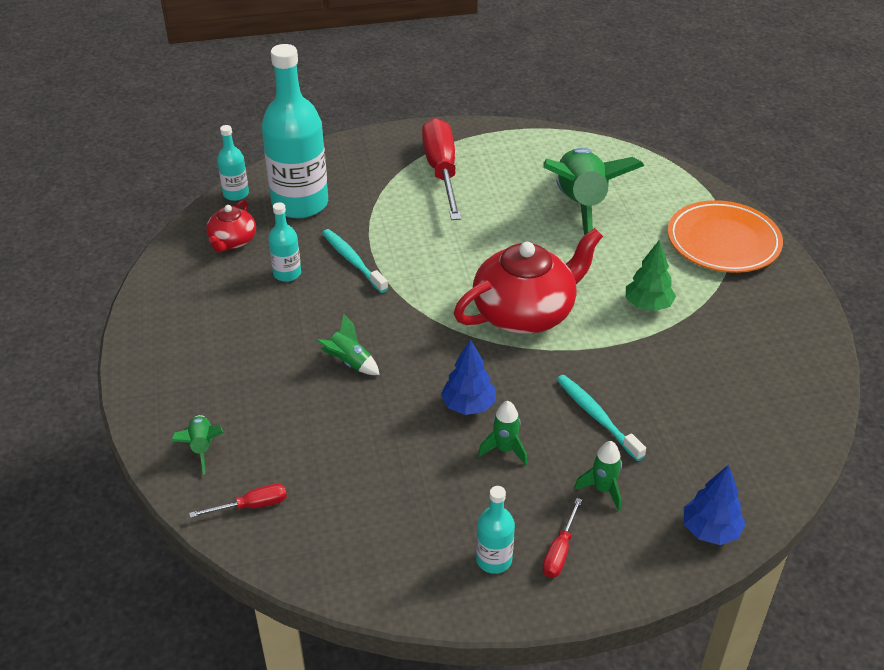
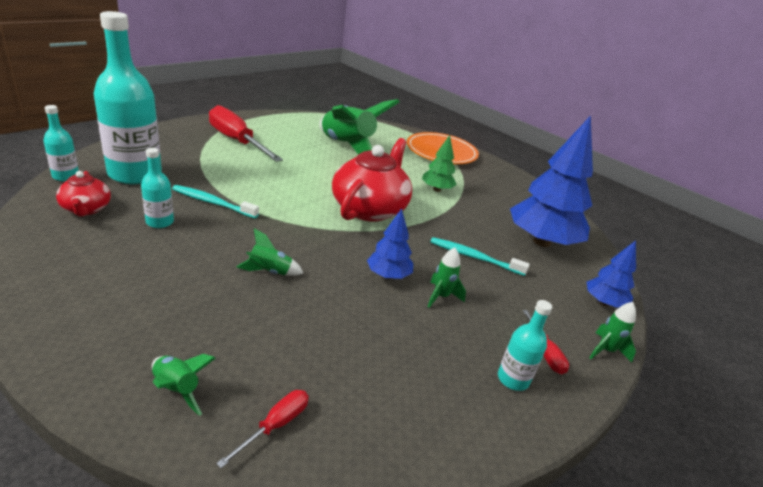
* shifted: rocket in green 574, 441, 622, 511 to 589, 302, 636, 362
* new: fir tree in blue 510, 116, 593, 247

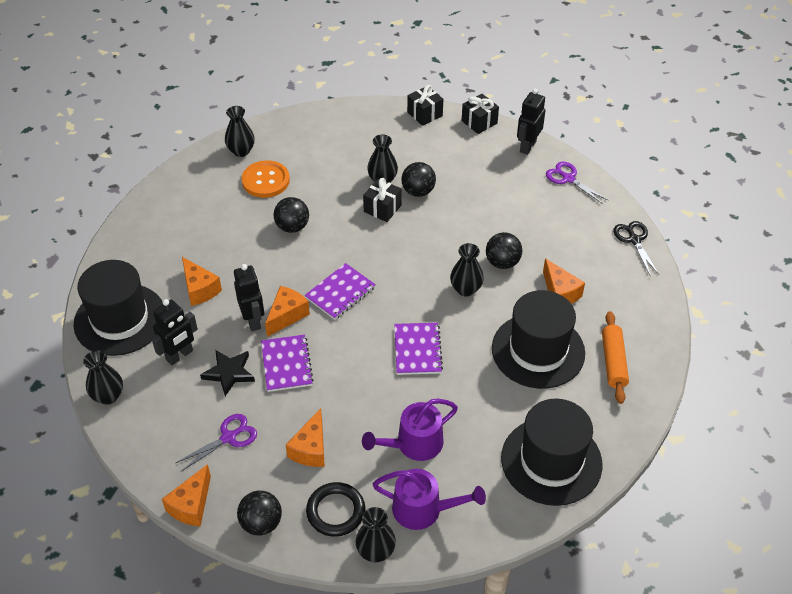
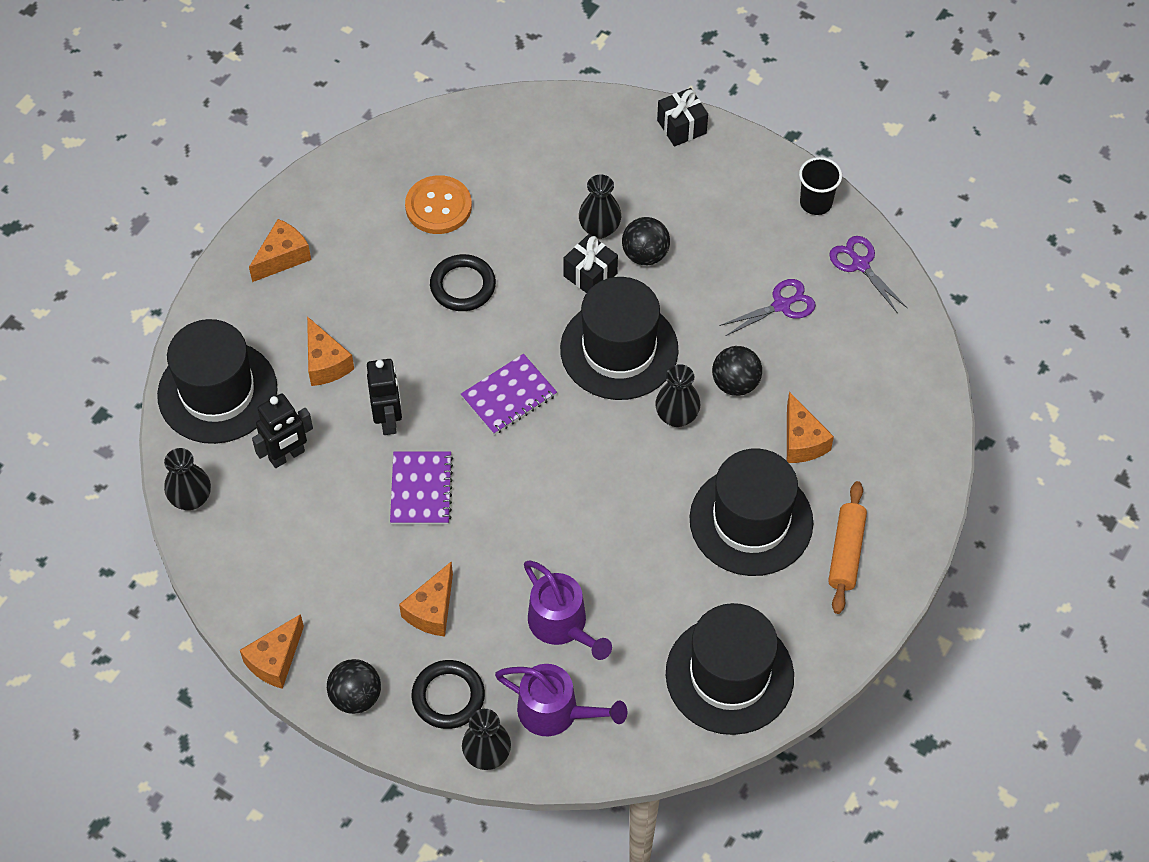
* swapped: robot in jet-black 517, 89, 546, 155 to beaker in jet-black 799, 157, 842, 215
* gone: gift in jet-black 462, 94, 499, 134
* gone: flower vase in jet-black 225, 106, 255, 157
* swapped: ball in jet-black 274, 197, 309, 233 to ring in jet-black 430, 254, 496, 311
* gone: pair of scissors in jet-black 613, 221, 659, 275
* shifted: cheese wedge in orange-coloured 265, 286, 310, 337 to 249, 219, 311, 282
* gone: notepad in purple 394, 323, 443, 375
* gone: five-pointed star in jet-black 200, 350, 255, 396
* rotated: watering can in purple 362, 399, 458, 461 = 524, 560, 612, 660 105 degrees counterclockwise
* shifted: pair of scissors in purple 176, 414, 257, 471 to 719, 279, 816, 336
* new: tall hat in jet-black 560, 277, 679, 400

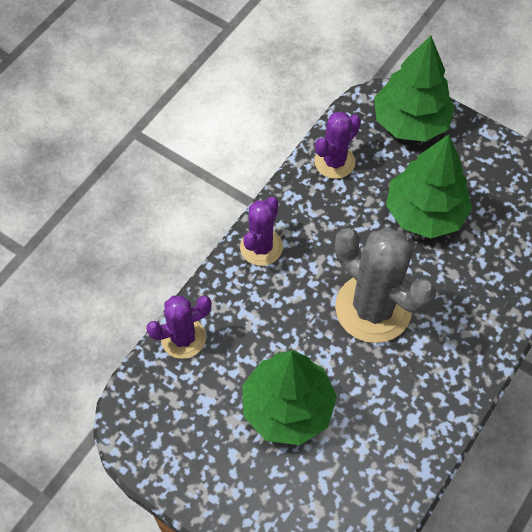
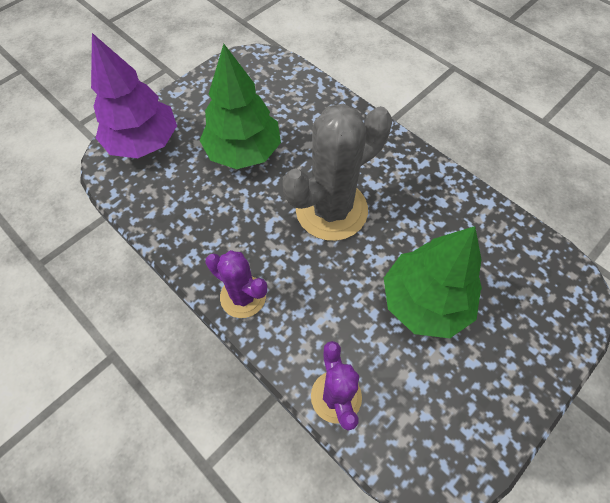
* repainted: fir tree in green 374, 36, 455, 142 to fir tree in purple 91, 33, 177, 158
* gone: saguaro cactus in purple 314, 111, 361, 179

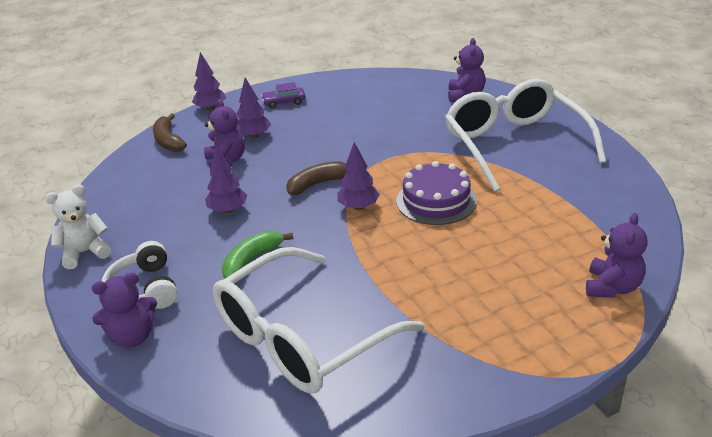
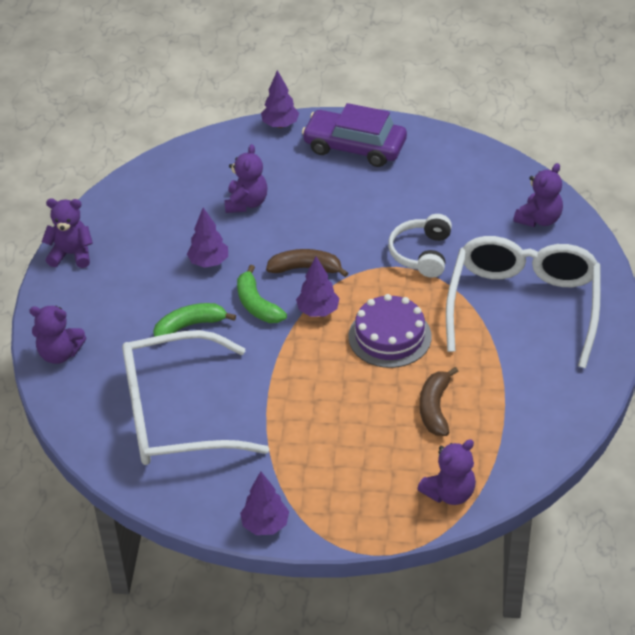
* shifted: fir tree in purple 236, 77, 271, 139 to 240, 471, 289, 535
* scaled: car in purple 261, 82, 305, 108 = 302, 103, 407, 167 x2.06
* shifted: banana in russet 153, 113, 187, 152 to 420, 367, 458, 436
* repainted: teddy in white 45, 184, 111, 269 to teddy in purple 42, 198, 93, 268
* shifted: headphones in white 102, 241, 178, 309 to 388, 214, 452, 278
* new: banana in green 237, 265, 287, 323

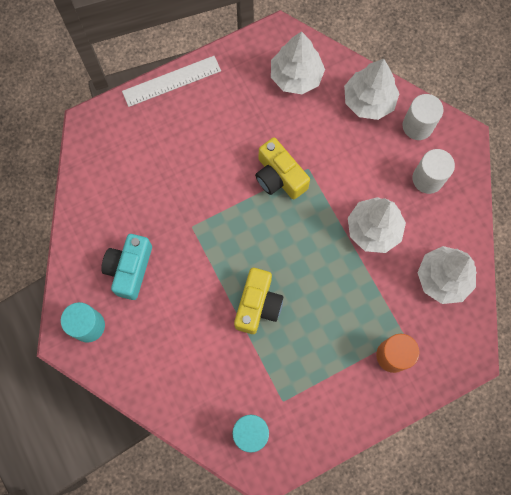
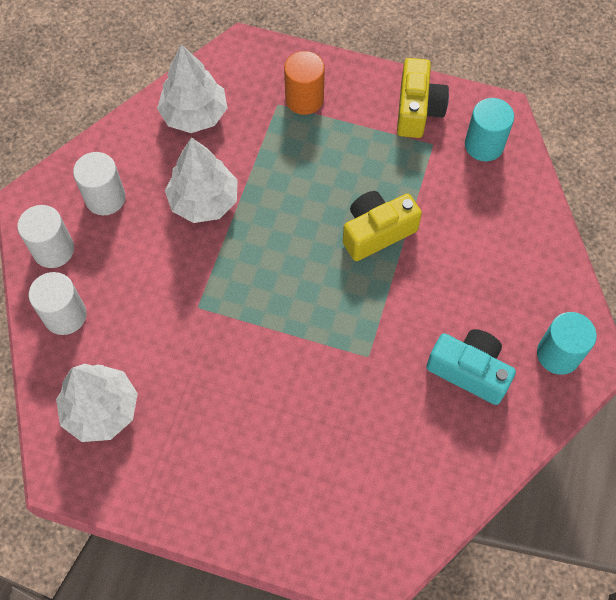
* gone: measuring stick in white 122, 56, 221, 107
* swapped: fir tree in white 344, 59, 400, 120 to cylinder shape in white 29, 272, 87, 335
* shifted: camera in bright yellow 255, 137, 310, 199 to 397, 58, 449, 138
* rotated: camera in teal 101, 234, 152, 300 = 426, 329, 516, 405 120 degrees counterclockwise

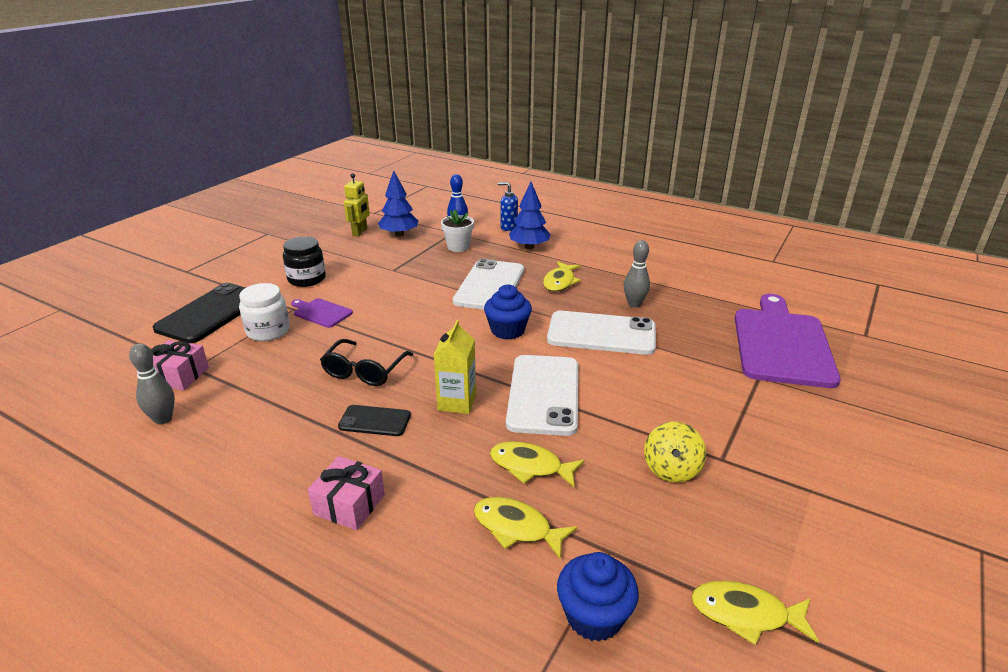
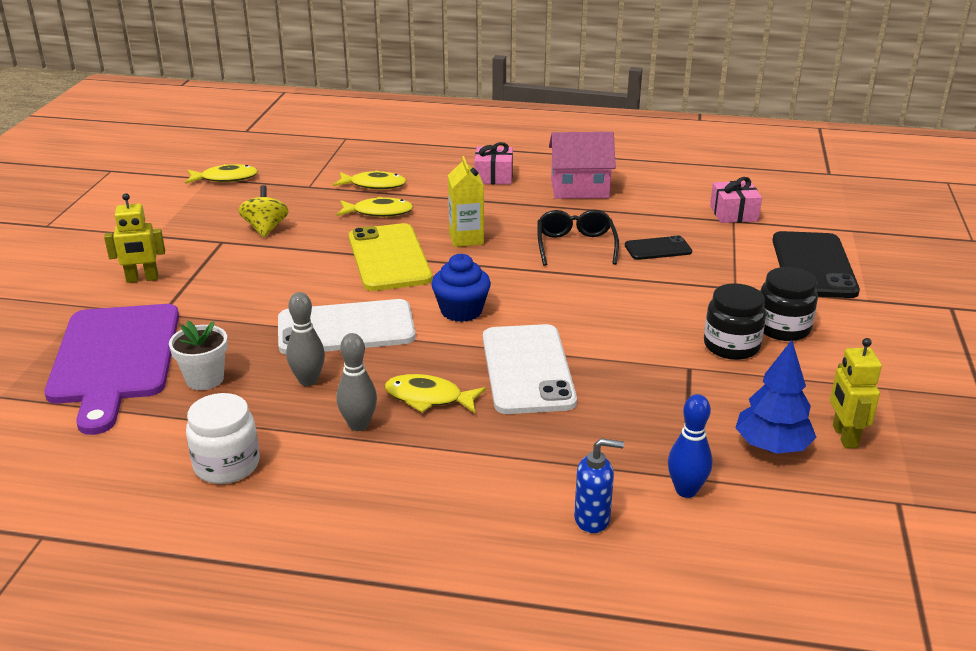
* gone: fir tree in blue 509, 182, 551, 249
* shifted: flower pot in white 441, 209, 474, 252 to 169, 321, 228, 390
* rotated: fish in bright yellow 543, 261, 581, 292 = 385, 374, 486, 413 75 degrees counterclockwise
* shifted: preserve jar in white 239, 283, 290, 341 to 186, 393, 260, 484
* gone: cutting board in purple 291, 298, 353, 328
* shifted: skittle in ash-grey 129, 343, 175, 425 to 336, 333, 377, 431
* repainted: phone in white 506, 355, 578, 436 to phone in bright yellow 349, 223, 432, 291
* shifted: phone in jet-black 338, 405, 411, 436 to 625, 235, 692, 260
* gone: cupcake in blue 557, 552, 639, 642
* new: cottage in pink 549, 132, 616, 199
* new: robot in bright yellow 104, 193, 165, 283
* new: preserve jar in jet-black 704, 283, 766, 360

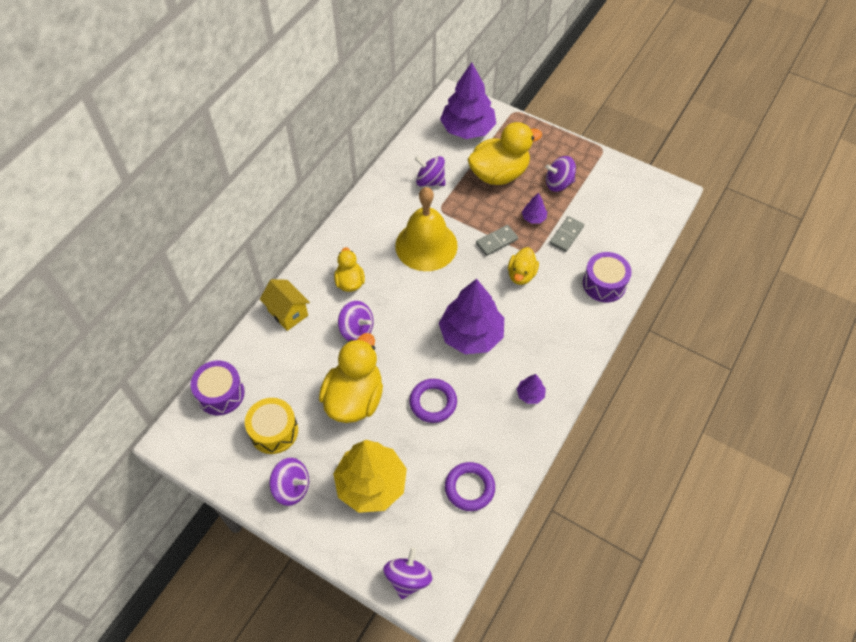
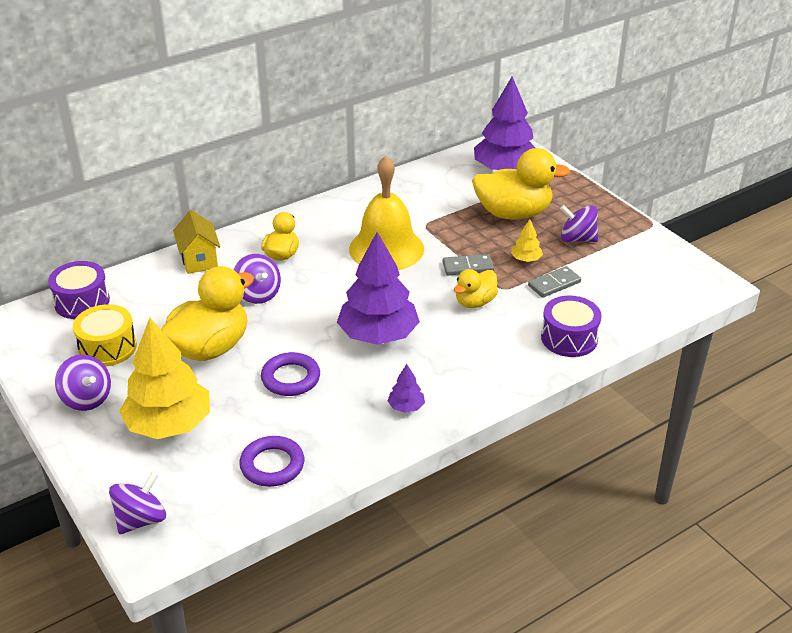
* gone: spinning top in purple 415, 156, 445, 186
* repainted: fir tree in purple 522, 193, 547, 223 to fir tree in bright yellow 511, 219, 543, 262

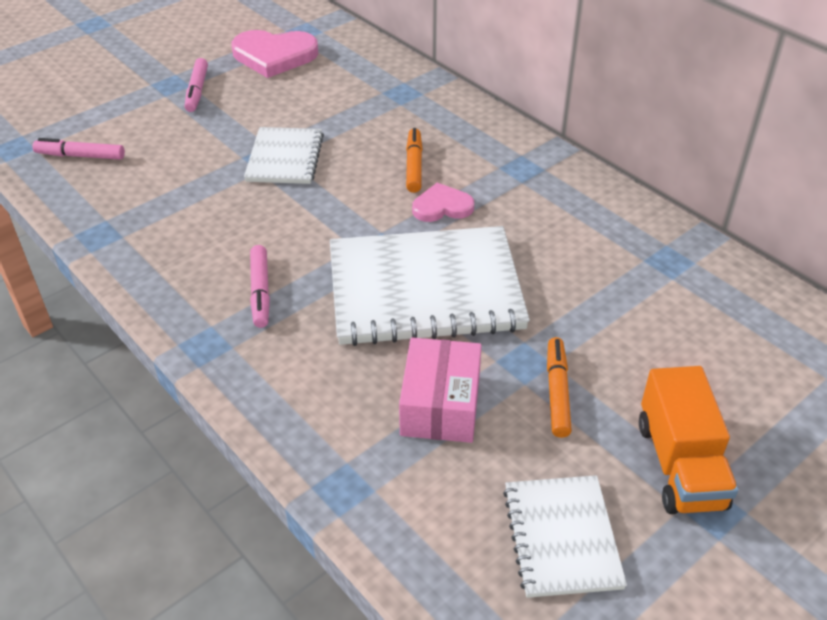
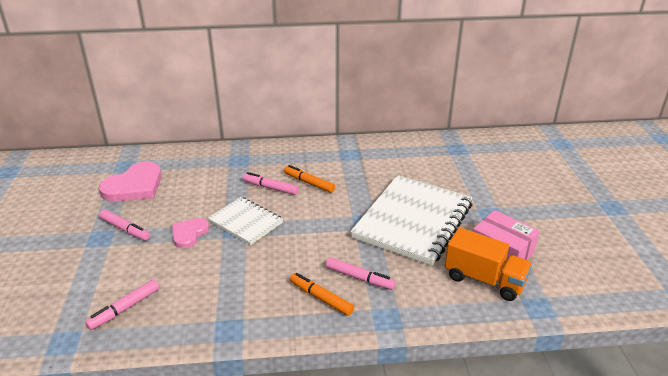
* shifted: heart shape in pink 412, 183, 474, 222 to 172, 218, 209, 248
* shifted: felt pen in orange-coloured 547, 337, 572, 438 to 290, 273, 354, 316
* shifted: truck in orange-coloured 639, 366, 738, 514 to 445, 227, 532, 301
* gone: notepad in white 503, 475, 627, 598
* new: felt pen in pink 243, 172, 299, 195

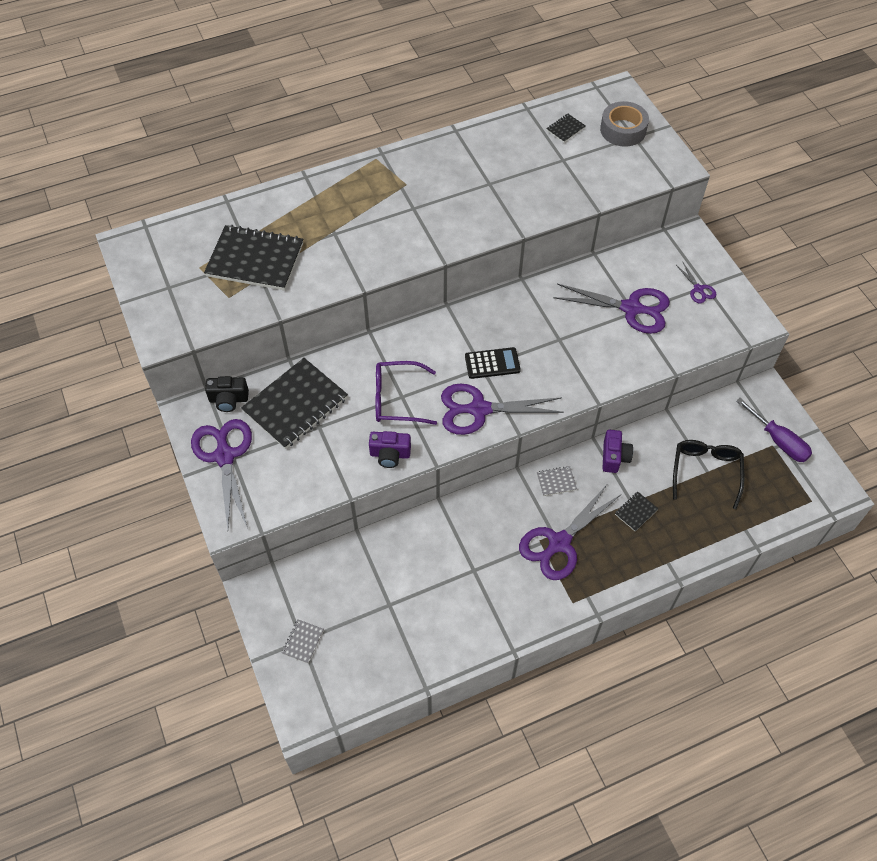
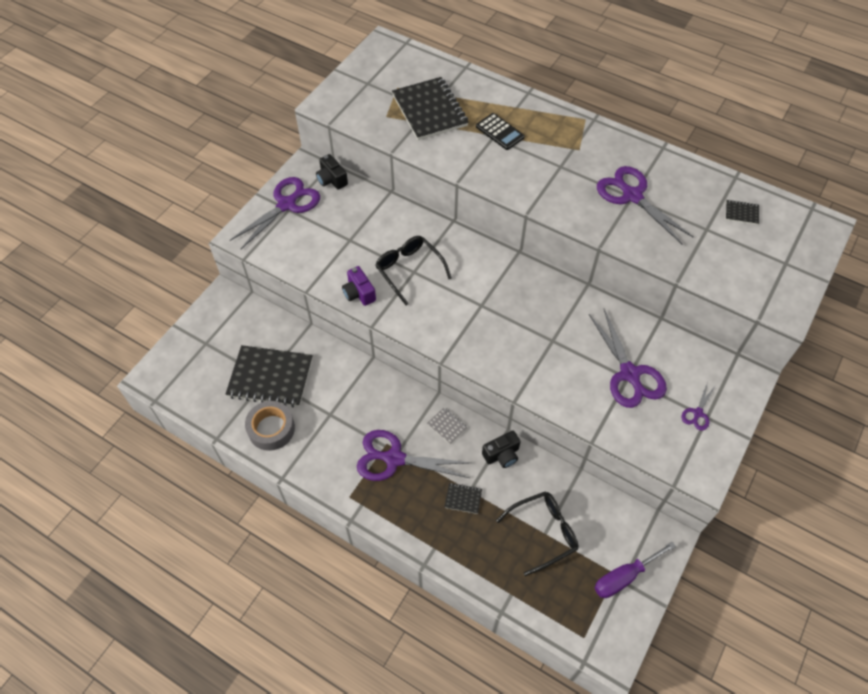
* shifted: tape in ash-grey 600, 101, 649, 147 to 245, 401, 295, 451
* shifted: adding machine in jet-black 465, 347, 521, 379 to 476, 113, 525, 150
* shifted: notepad in jet-black 241, 358, 348, 449 to 225, 345, 313, 407
* repainted: glasses in purple 375, 361, 437, 425 to glasses in jet-black 375, 236, 452, 306
* shifted: pair of scissors in purple 441, 383, 564, 435 to 597, 166, 694, 245
* rotated: flat screwdriver in purple 736, 398, 812, 462 = 595, 542, 676, 598 45 degrees clockwise
* repainted: camera in purple 602, 430, 633, 473 to camera in jet-black 482, 431, 521, 468
* gone: notepad in ash-grey 282, 619, 324, 664

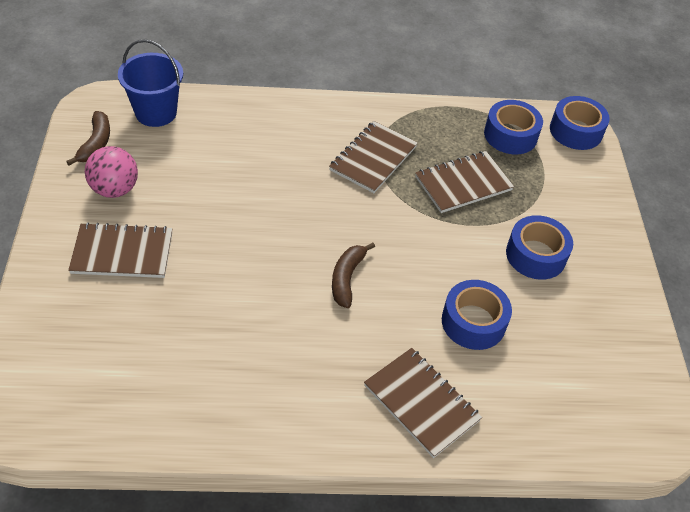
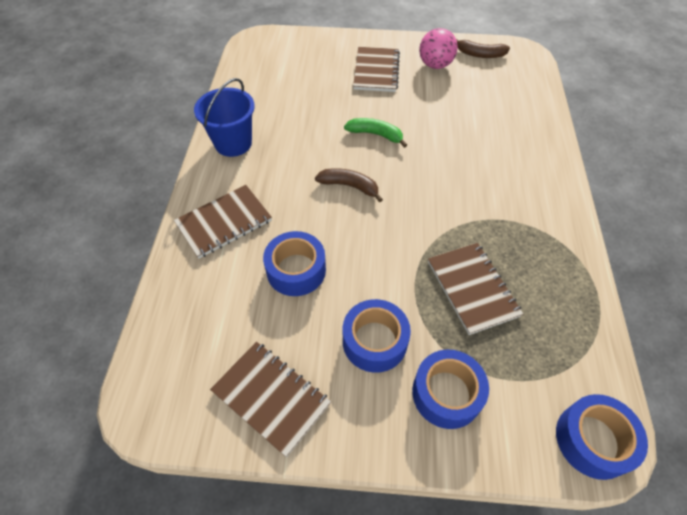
* shifted: pail in blue 118, 39, 183, 127 to 194, 78, 255, 157
* shifted: tape in blue 484, 100, 543, 154 to 412, 349, 489, 429
* shifted: notepad in russet 329, 121, 418, 193 to 210, 342, 331, 457
* new: banana in green 344, 118, 407, 148

